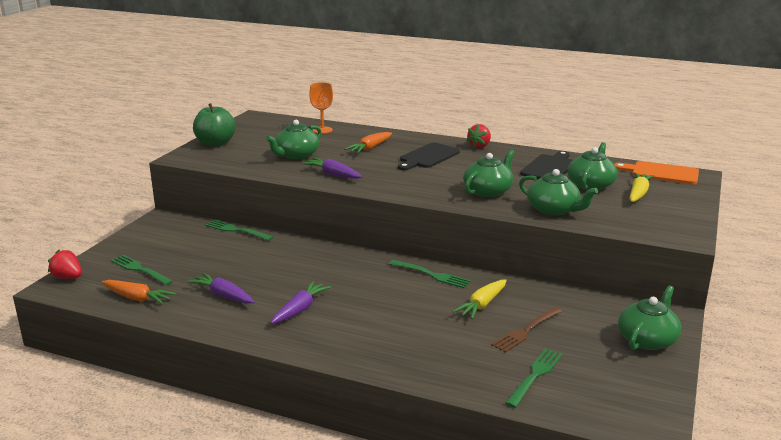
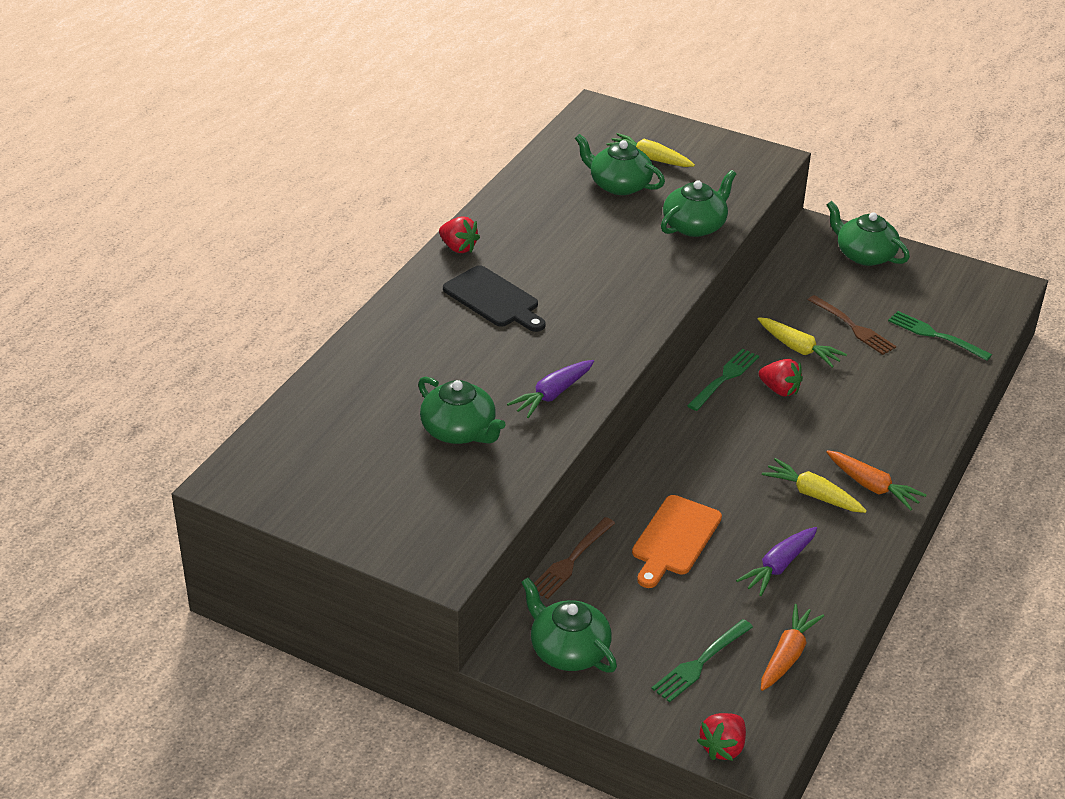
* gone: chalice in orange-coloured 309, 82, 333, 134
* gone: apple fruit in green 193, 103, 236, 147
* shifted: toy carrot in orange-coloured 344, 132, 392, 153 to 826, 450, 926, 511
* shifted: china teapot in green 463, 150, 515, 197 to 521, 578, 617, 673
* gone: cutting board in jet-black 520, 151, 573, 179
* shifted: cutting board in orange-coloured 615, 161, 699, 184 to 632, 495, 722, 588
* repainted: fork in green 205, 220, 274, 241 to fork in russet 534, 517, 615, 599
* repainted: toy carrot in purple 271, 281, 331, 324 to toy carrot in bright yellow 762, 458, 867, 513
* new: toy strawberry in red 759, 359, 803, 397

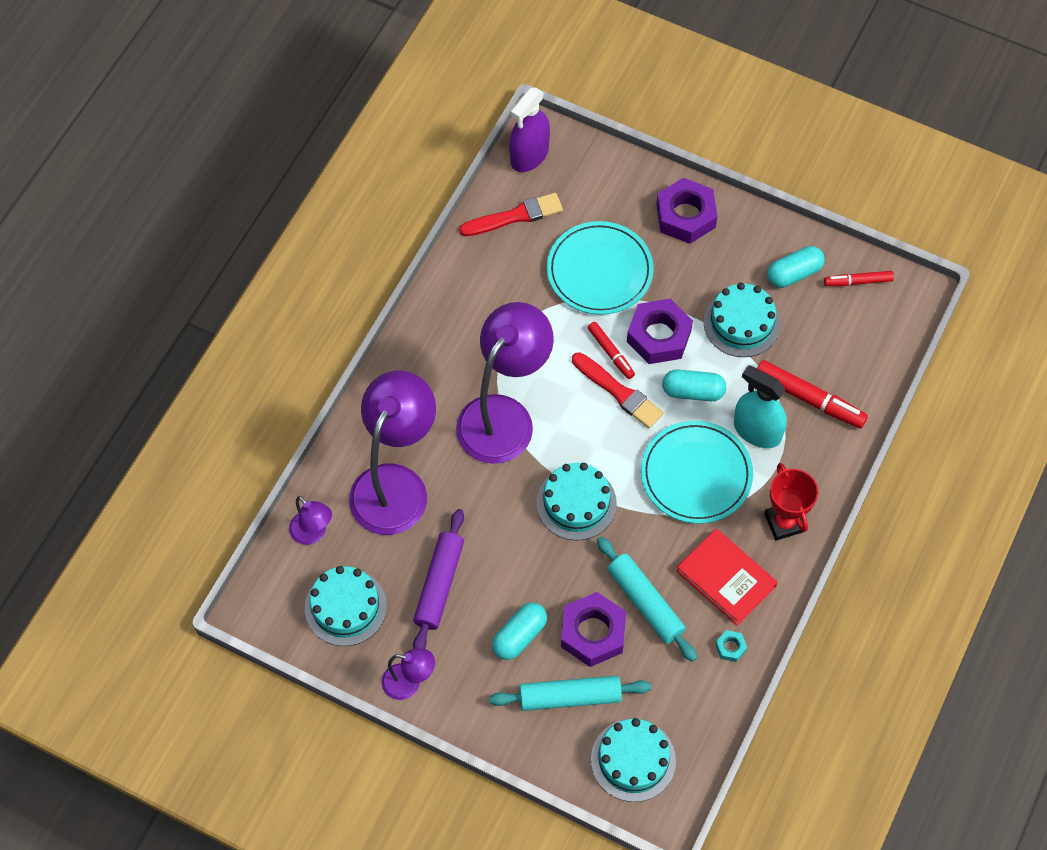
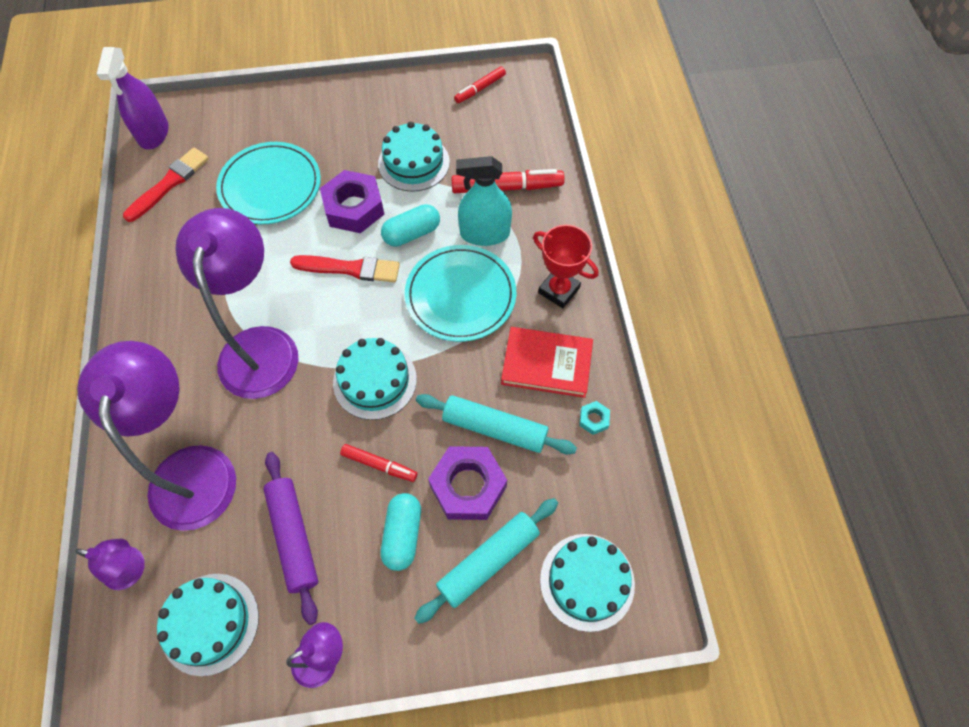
* gone: hexagon nut in purple 656, 178, 718, 244
* gone: pill shape in teal 767, 246, 825, 288
* shifted: felt pen in red 587, 322, 635, 379 to 340, 444, 417, 482

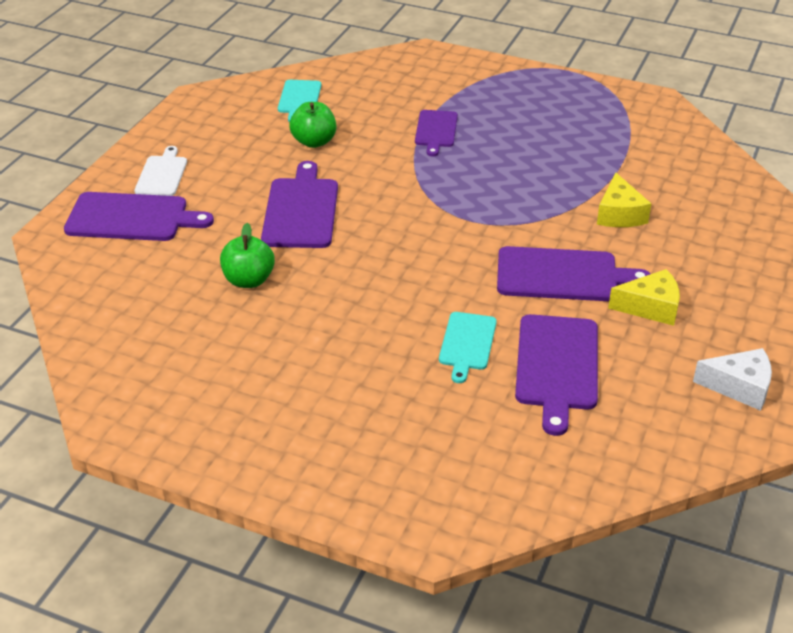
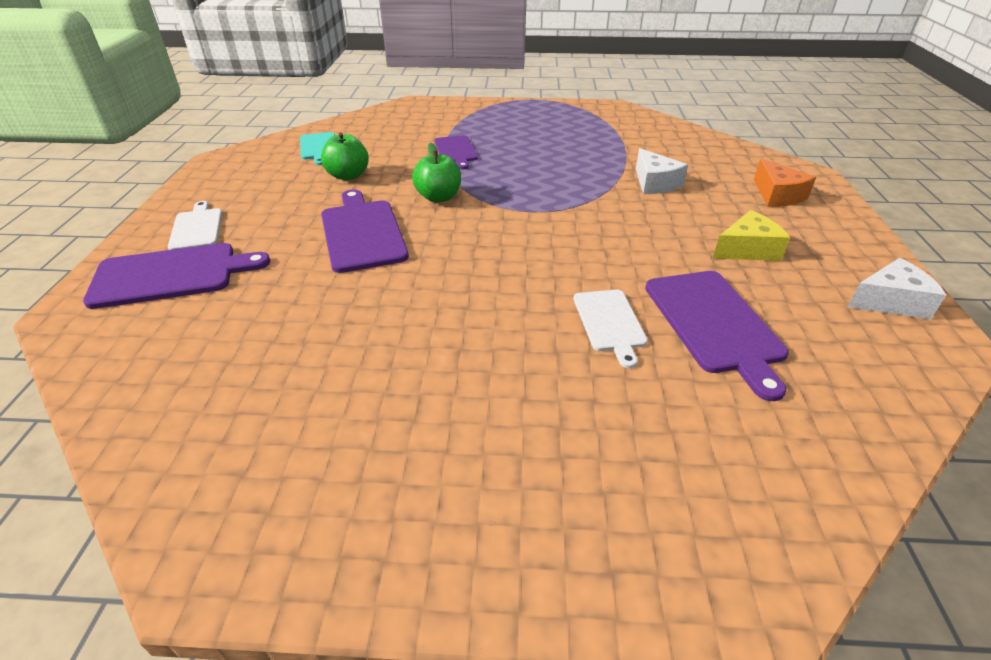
* repainted: cheese wedge in bright yellow 597, 173, 652, 227 to cheese wedge in white 636, 148, 688, 194
* shifted: apple fruit in green 220, 223, 275, 288 to 412, 143, 461, 203
* gone: cutting board in purple 497, 246, 650, 301
* repainted: cutting board in teal 439, 312, 497, 383 to cutting board in white 573, 290, 648, 368
* new: cheese wedge in orange-coloured 754, 159, 816, 207

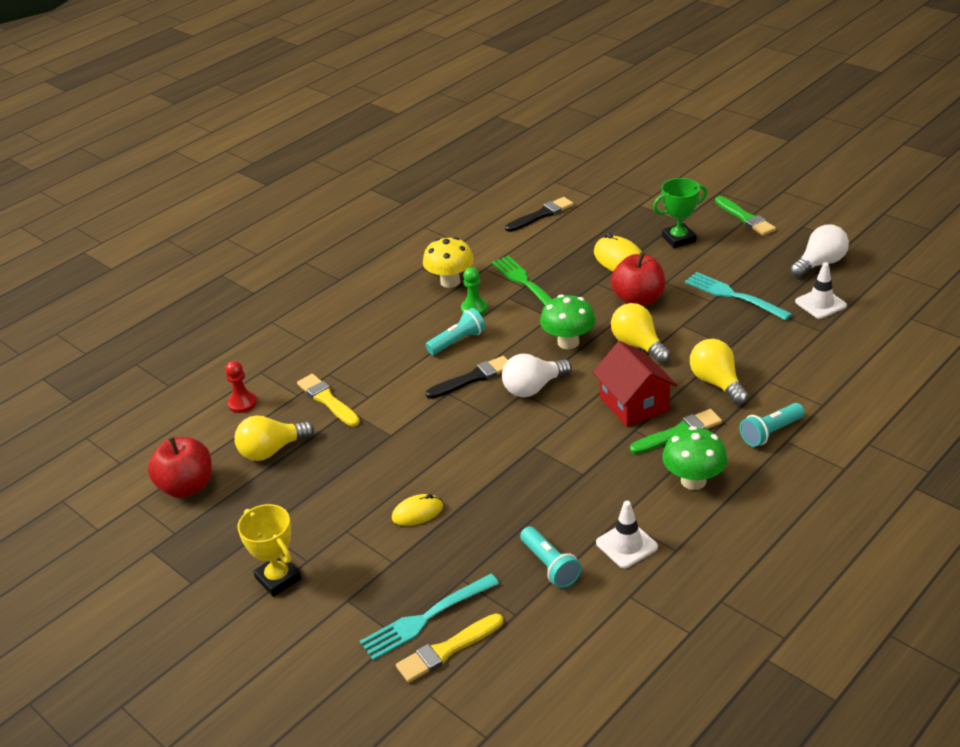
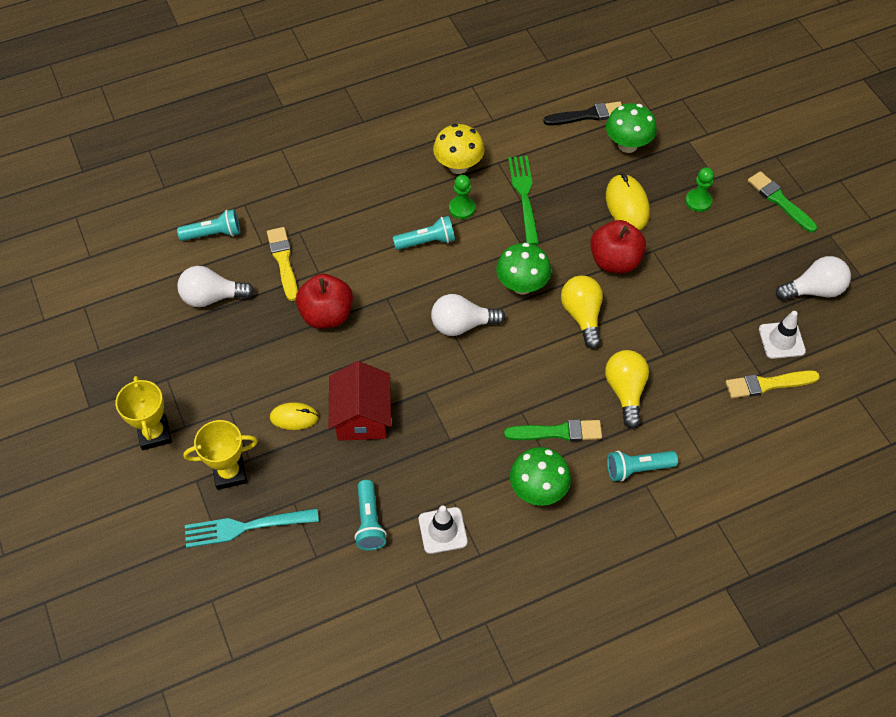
* swapped: award cup in green 653, 178, 707, 248 to game pawn in green 685, 167, 714, 212
* rotated: brush in green 715, 196, 776, 236 = 748, 171, 817, 233 150 degrees clockwise
* gone: fork in teal 685, 272, 792, 321
* shifted: cottage in red 592, 341, 677, 427 to 329, 361, 391, 441
* gone: brush in jet-black 426, 356, 508, 399
* swapped: game pawn in red 225, 361, 257, 413 to flashlight in teal 177, 209, 240, 241
* repainted: bulb in bright yellow 234, 415, 314, 461 to bulb in white 177, 266, 254, 307
* shifted: apple fruit in red 148, 437, 212, 498 to 296, 274, 353, 329
* shifted: brush in bright yellow 396, 613, 503, 683 to 725, 370, 820, 399
* new: toadstool in green 606, 103, 657, 153
* new: award cup in bright yellow 183, 420, 258, 490

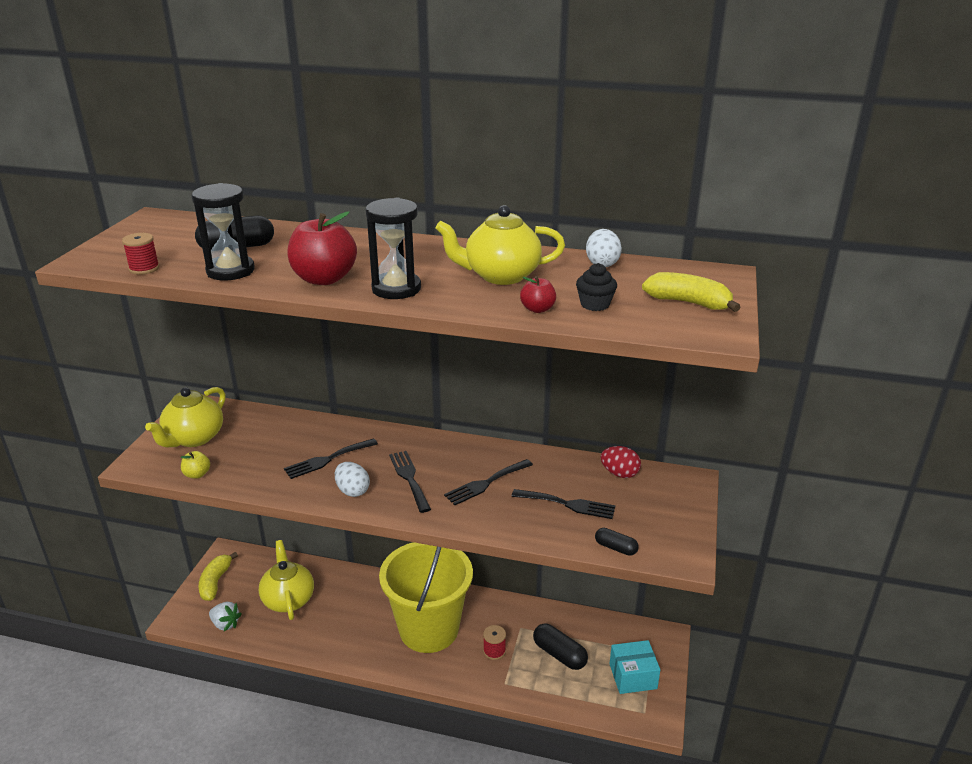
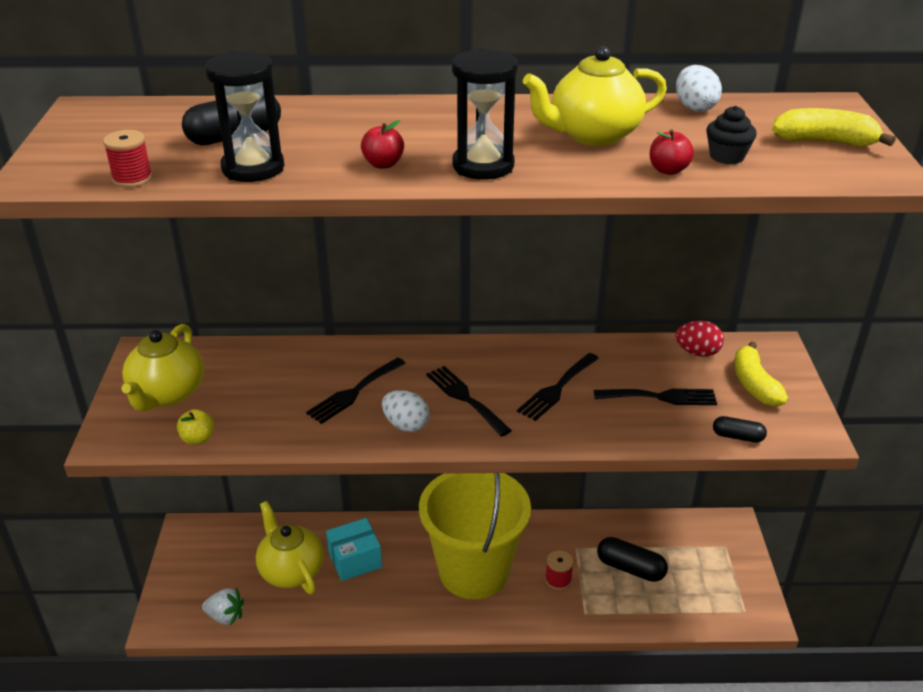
* scaled: apple fruit in red 287, 211, 357, 285 = 361, 120, 404, 168 x0.49
* shifted: banana in bright yellow 199, 552, 238, 601 to 734, 341, 788, 406
* shifted: package in teal 609, 640, 660, 694 to 326, 518, 382, 581

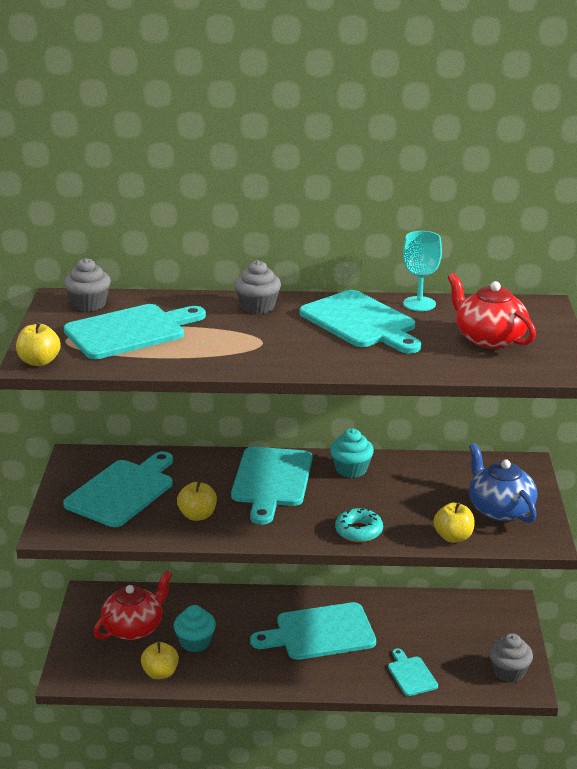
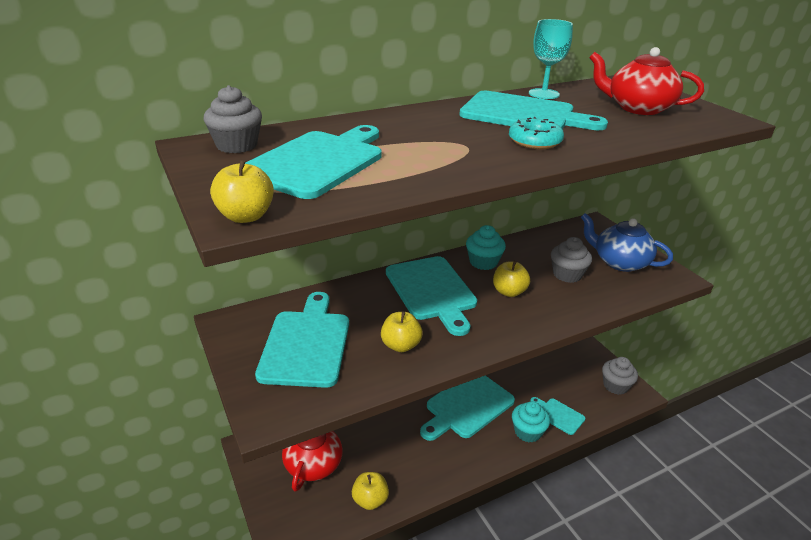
* shifted: cupcake in ash-grey 234, 260, 281, 314 to 551, 237, 592, 283
* shifted: apple fruit in bright yellow 434, 502, 475, 543 to 493, 261, 530, 297
* shifted: doughnut in teal 335, 508, 383, 542 to 509, 117, 564, 149
* shifted: cupcake in teal 174, 605, 216, 652 to 512, 401, 550, 443

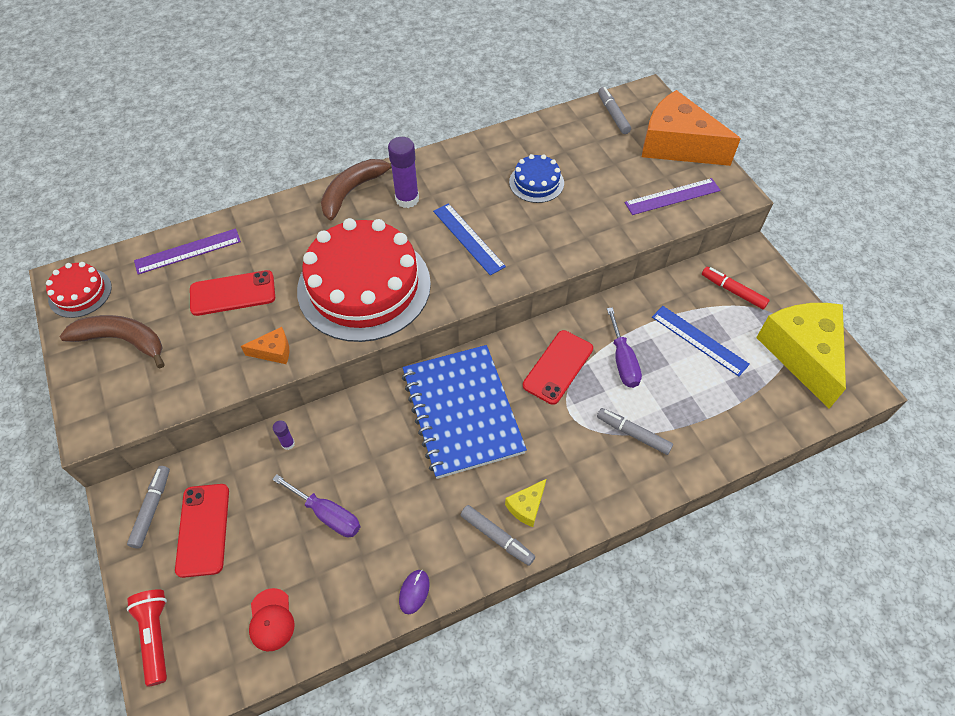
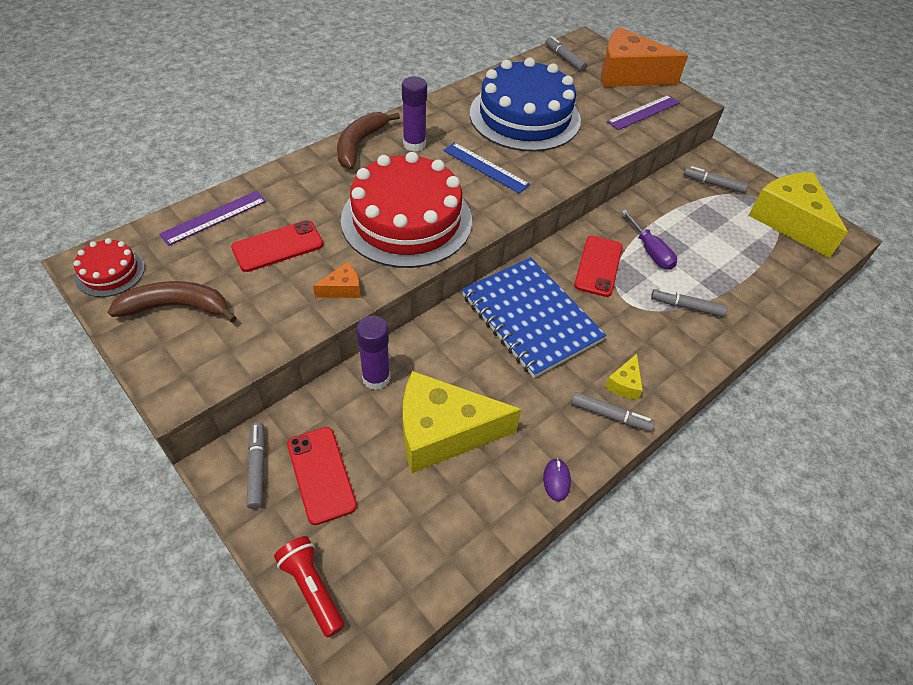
* scaled: cake in blue 509, 154, 564, 203 = 470, 58, 581, 152 x2.19
* repainted: felt pen in red 702, 267, 770, 309 to felt pen in ash-grey 683, 166, 748, 193
* gone: measuring stick in blue 652, 306, 750, 377
* scaled: glue in purple 273, 421, 295, 450 = 356, 316, 390, 390 x2.08
* swapped: flat screwdriver in purple 272, 474, 360, 537 to cheese wedge in bright yellow 403, 371, 522, 473
* gone: baseball cap in red 249, 588, 294, 652

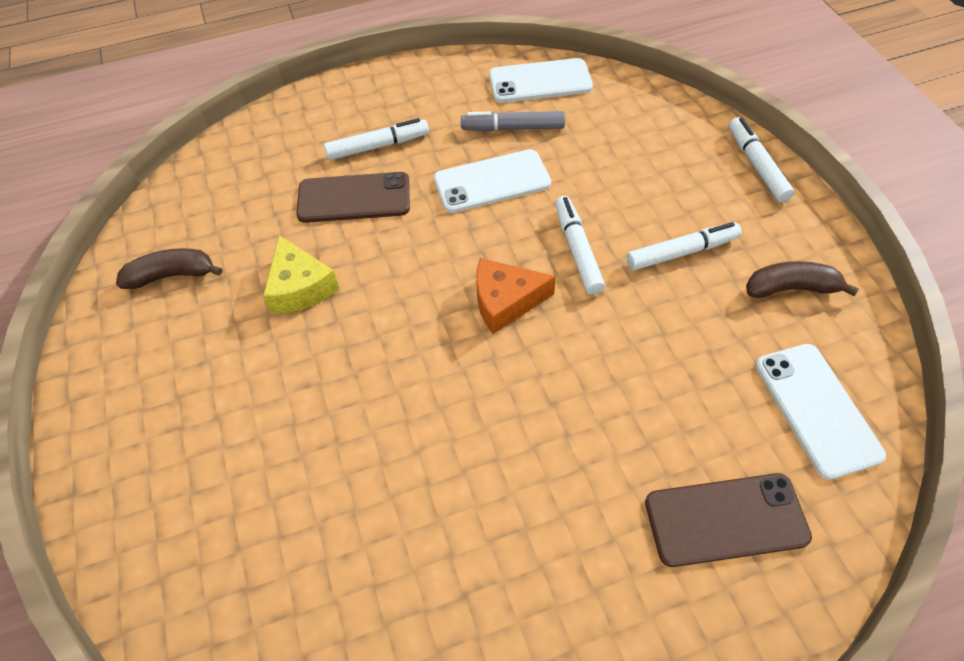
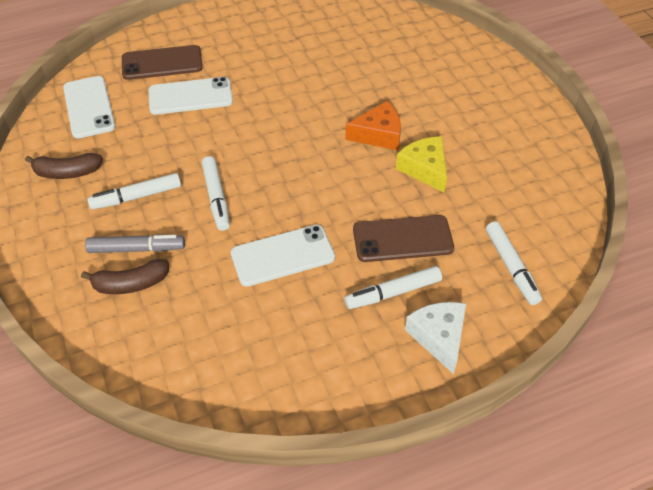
* shifted: phone in white 489, 58, 593, 103 to 148, 77, 233, 115
* shifted: felt pen in ash-grey 461, 111, 565, 131 to 85, 234, 185, 253
* shifted: felt pen in white 729, 117, 795, 202 to 486, 221, 542, 305
* shifted: banana in russet 116, 248, 222, 289 to 81, 259, 169, 294
* shifted: cheese wedge in orange-coloured 476, 258, 556, 334 to 345, 101, 401, 150
* new: cheese wedge in white 405, 302, 466, 374

